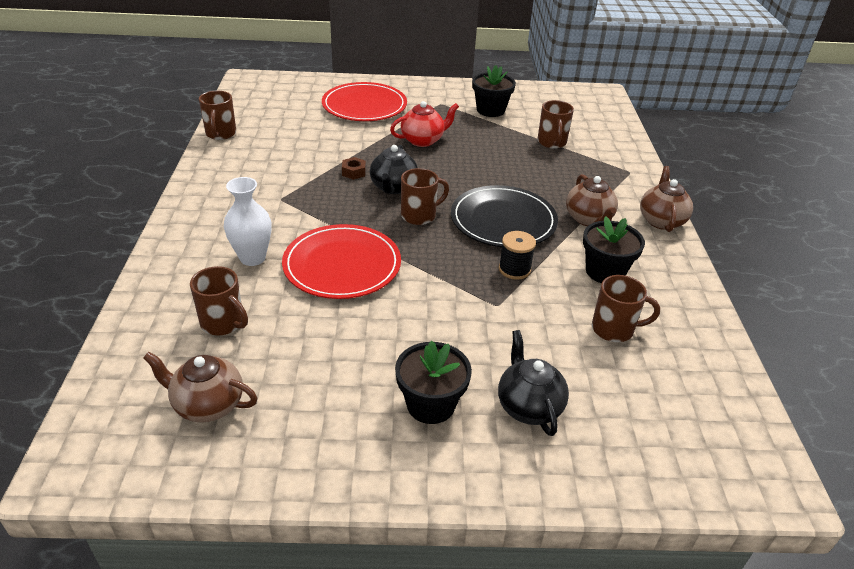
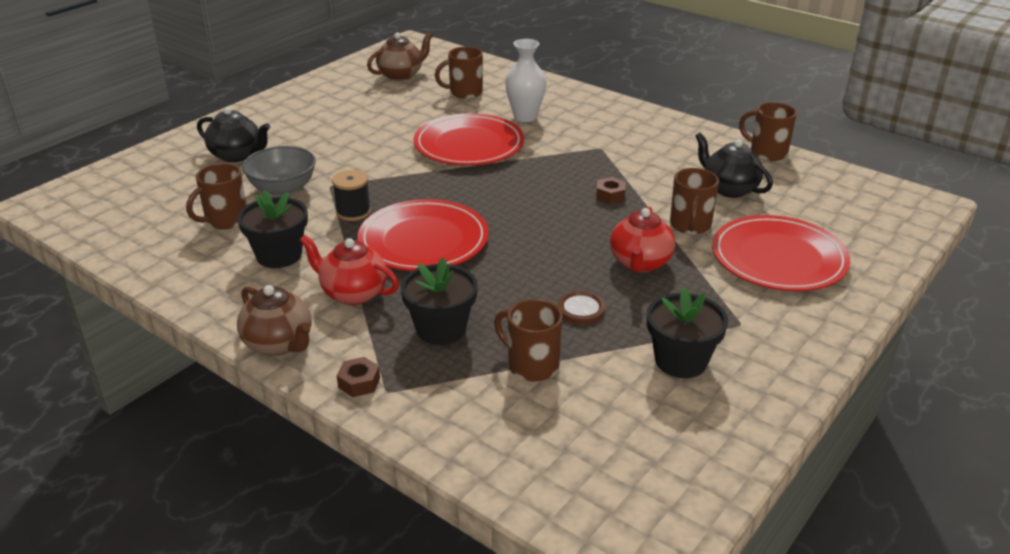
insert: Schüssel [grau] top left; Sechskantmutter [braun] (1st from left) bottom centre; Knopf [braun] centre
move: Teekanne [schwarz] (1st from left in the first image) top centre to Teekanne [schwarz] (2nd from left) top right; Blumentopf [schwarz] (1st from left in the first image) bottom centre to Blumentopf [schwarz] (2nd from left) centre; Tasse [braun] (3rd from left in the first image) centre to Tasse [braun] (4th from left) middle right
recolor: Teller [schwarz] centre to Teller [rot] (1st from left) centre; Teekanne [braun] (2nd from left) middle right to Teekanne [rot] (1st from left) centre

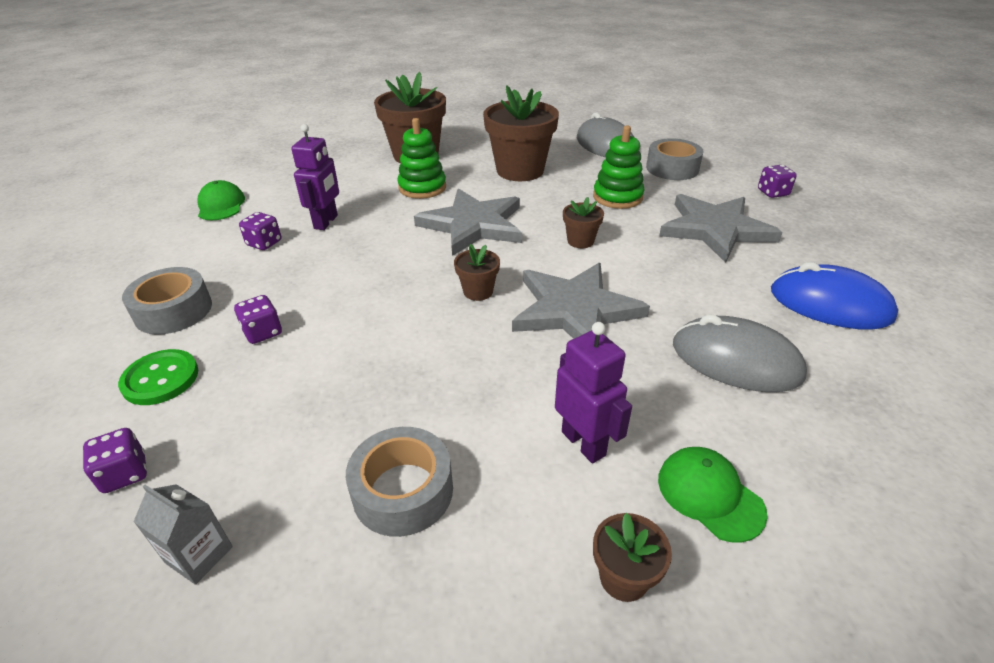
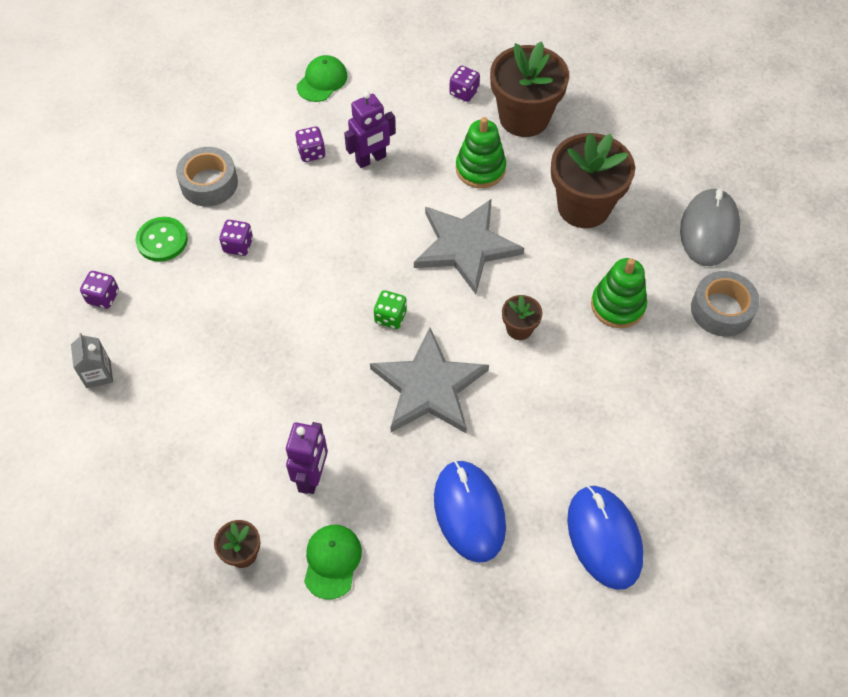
delete: Klebeband [grau] (2nd from left) bottom centre; Stern [grau] (3rd from left) middle right
move: Spielwürfel [lila] (4th from left) top right to top centre
replace: Blumentopf [braun] (2nd from left) centre to Spielwürfel [grün] centre
recolor: Computermaus [grau] (2nd from left) middle right to Computermaus [blau] (1st from left) bottom centre

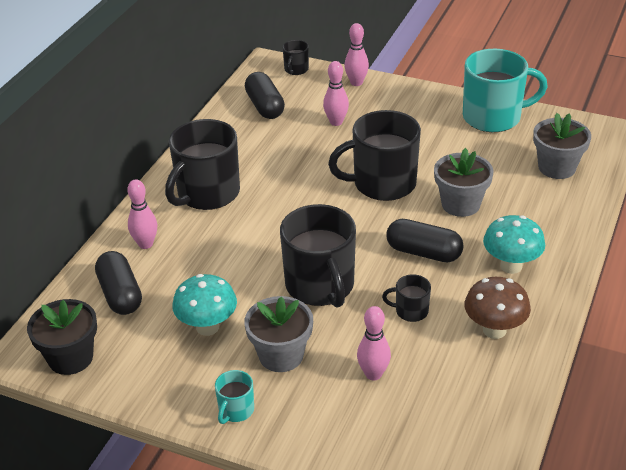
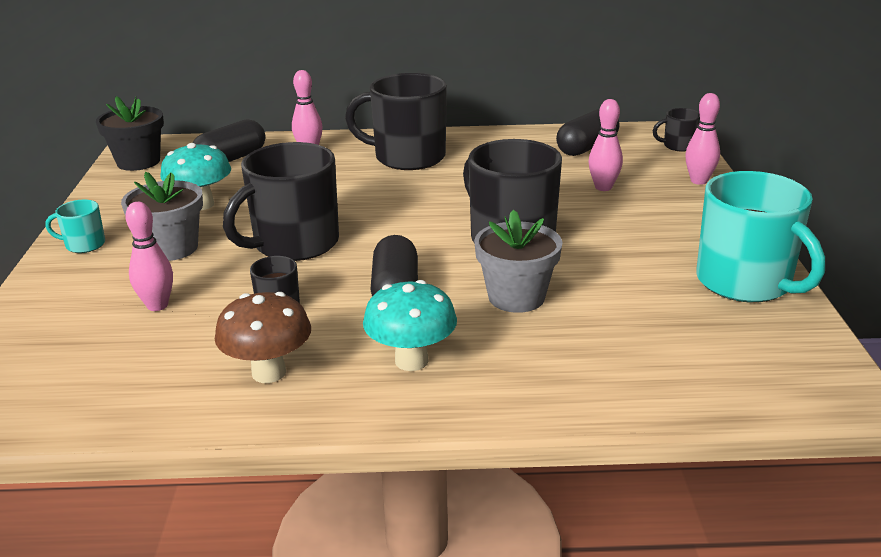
delete: Blumentopf [grau] (3rd from left) top right

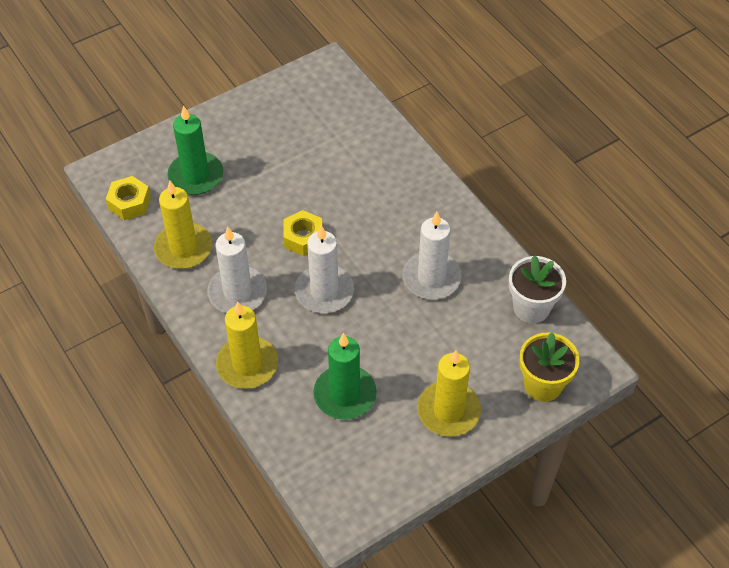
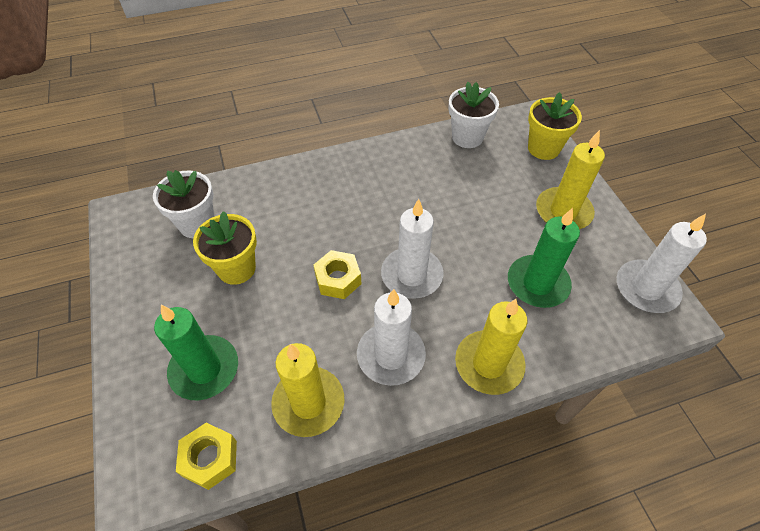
insert: Blumentopf [weiß] (1st from left) middle left; Blumentopf [gelb] (1st from left) middle left
move: Kerze [weiß] (3rd from left) centre to middle right

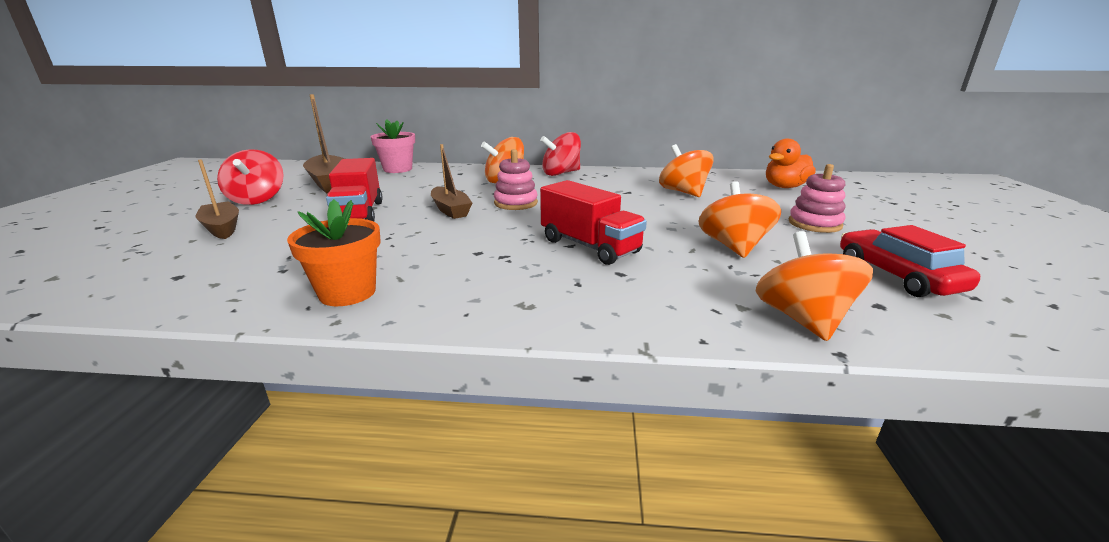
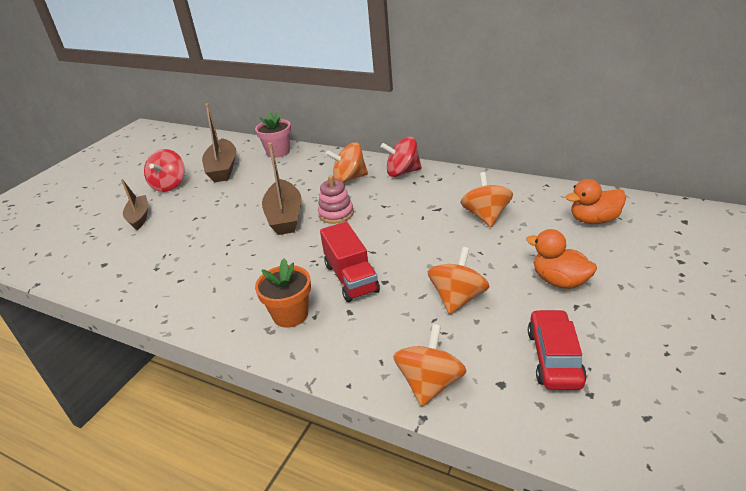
delete: Lastwagen [rot] (1st from left) middle left
move: Blumentopf [orange] middle left to centre
replace: Stapelspielzeug [rosa] (2nd from left) middle right to Ente [orange] (1st from left) middle right
resize: Boot [braun] (3rd from left) centre = centre x1.55

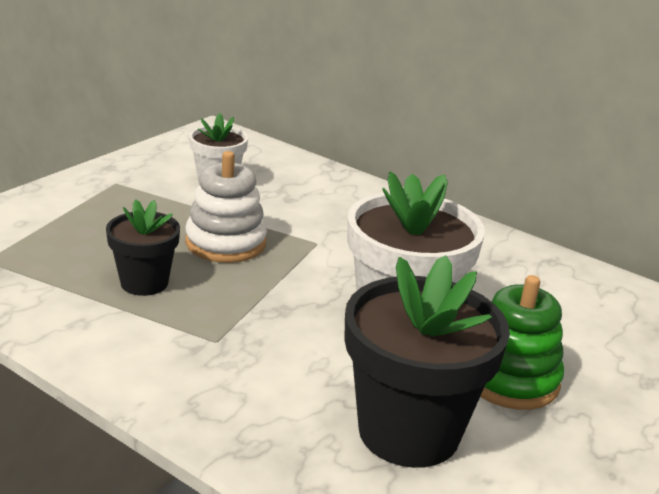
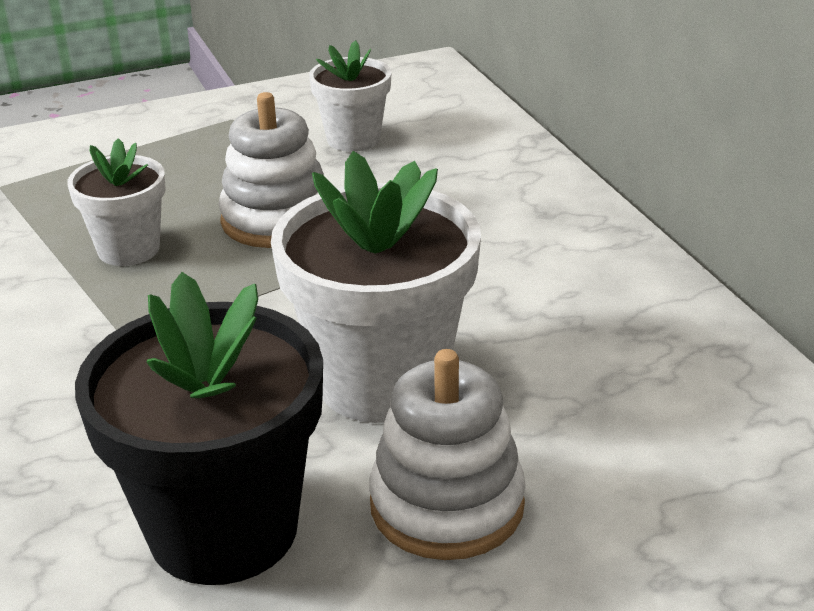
recolor: Blumentopf [schwarz] (1st from left) middle left to Blumentopf [weiß] (1st from left) top left; Stapelspielzeug [grün] bottom right to Stapelspielzeug [weiß] (2nd from left) bottom centre

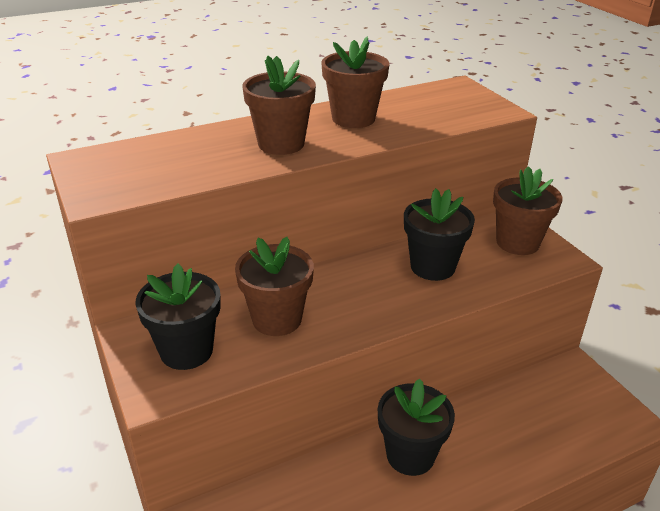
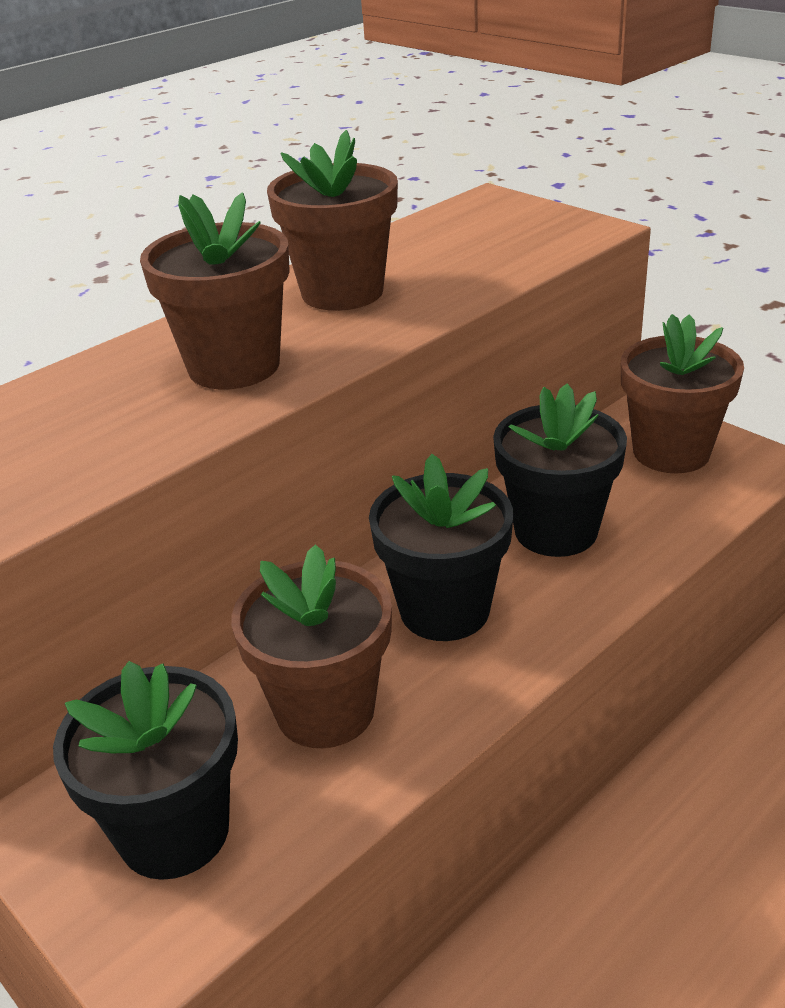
move: Blumentopf [schwarz] (2nd from left) bottom centre to centre

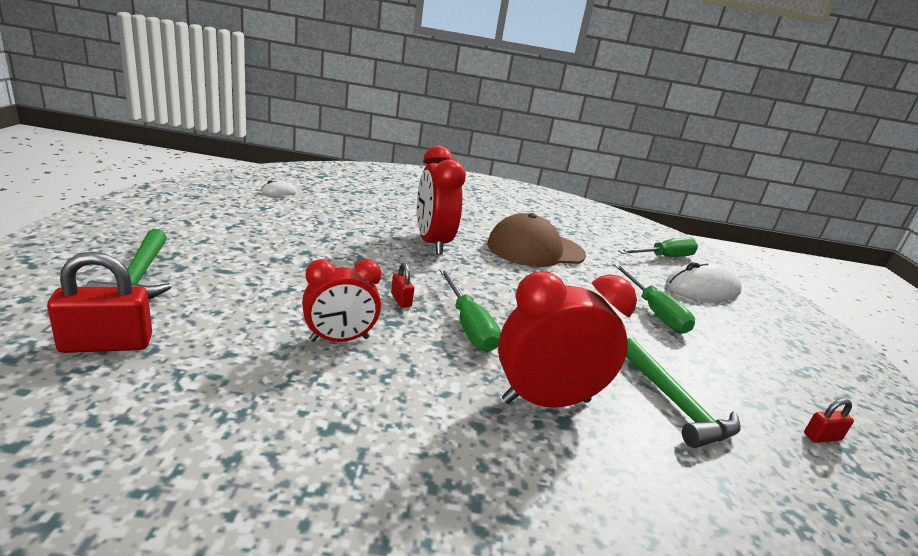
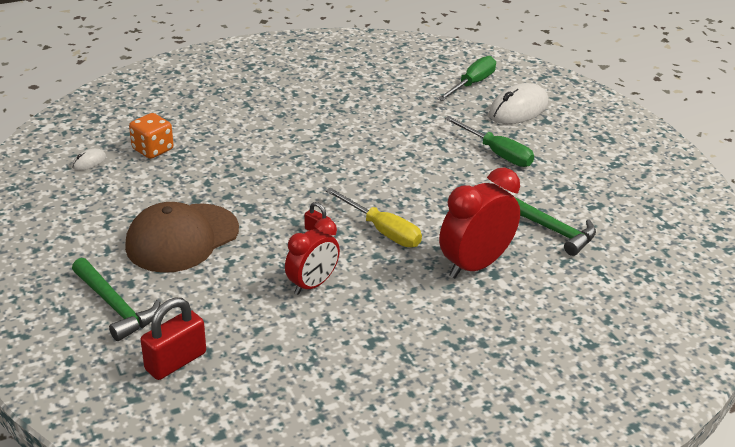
delete: Wecker [rot] (2nd from left) centre; Vorhängeschloss [rot] (3rd from left) bottom right
insert: Spielwürfel [orange] top left
move: Kappe [braun] centre to middle left
recolor: Schraubenzieher [grün] (1st from left) centre to Schraubenzieher [gelb] centre

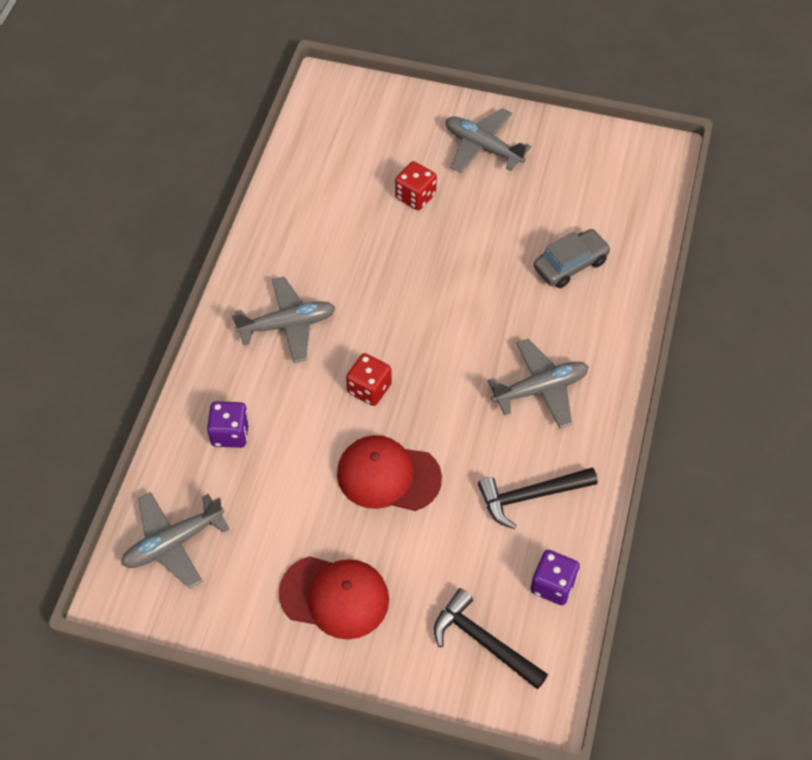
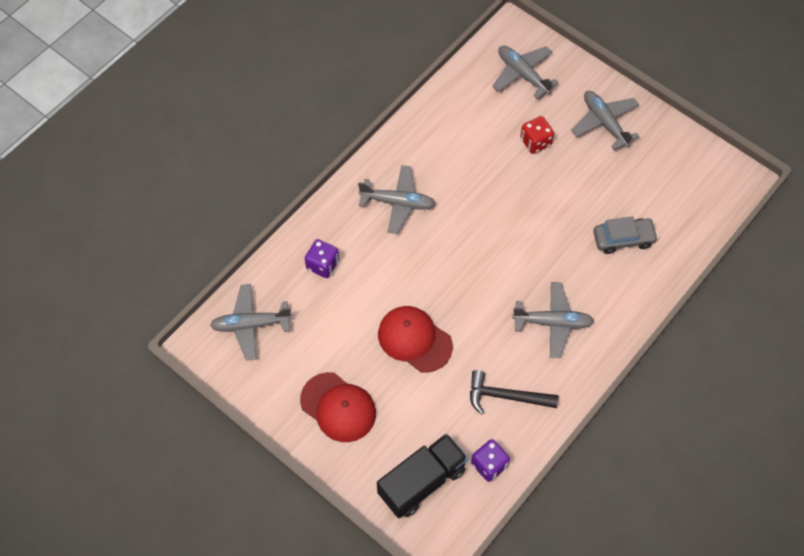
delete: Spielwürfel [rot] (1st from left) centre
insert: Flugzeug [grau] (3rd from left) top centre
replace: Hammer [schwarz] (1st from left) bottom centre to Lastwagen [schwarz] bottom centre

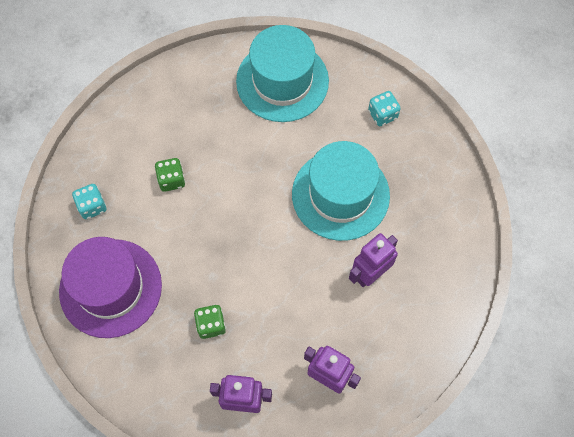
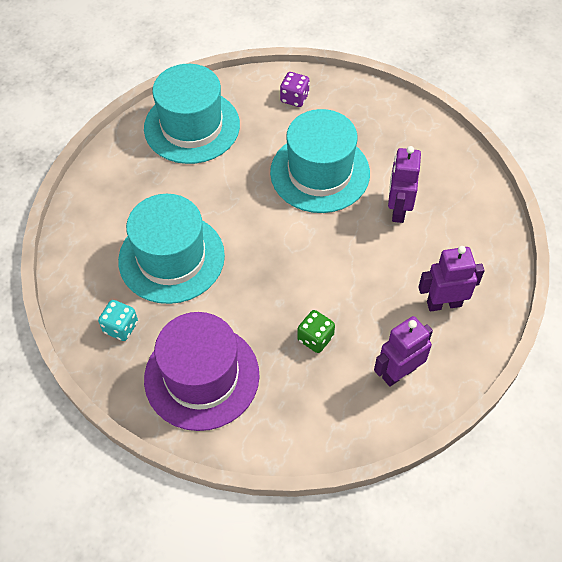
replace: Spielwürfel [grün] (1st from left) middle left to Hut [türkis] (1st from left) middle left
recolor: Spielwürfel [türkis] (2nd from left) top right to Spielwürfel [lila] top centre

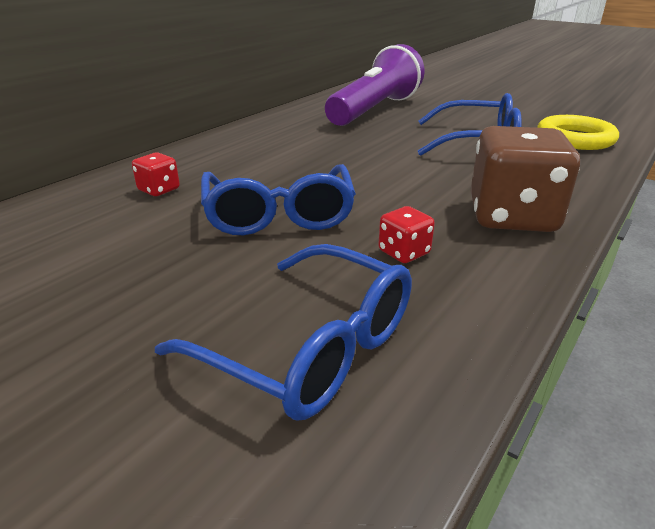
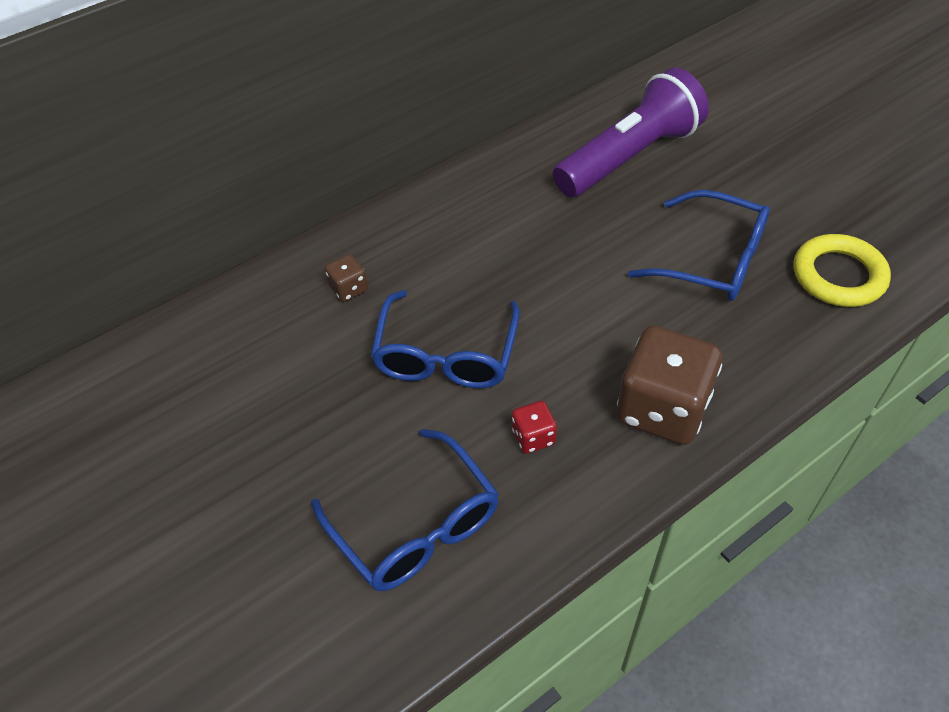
recolor: Spielwürfel [rot] (1st from left) top left to Spielwürfel [braun] (1st from left) centre

